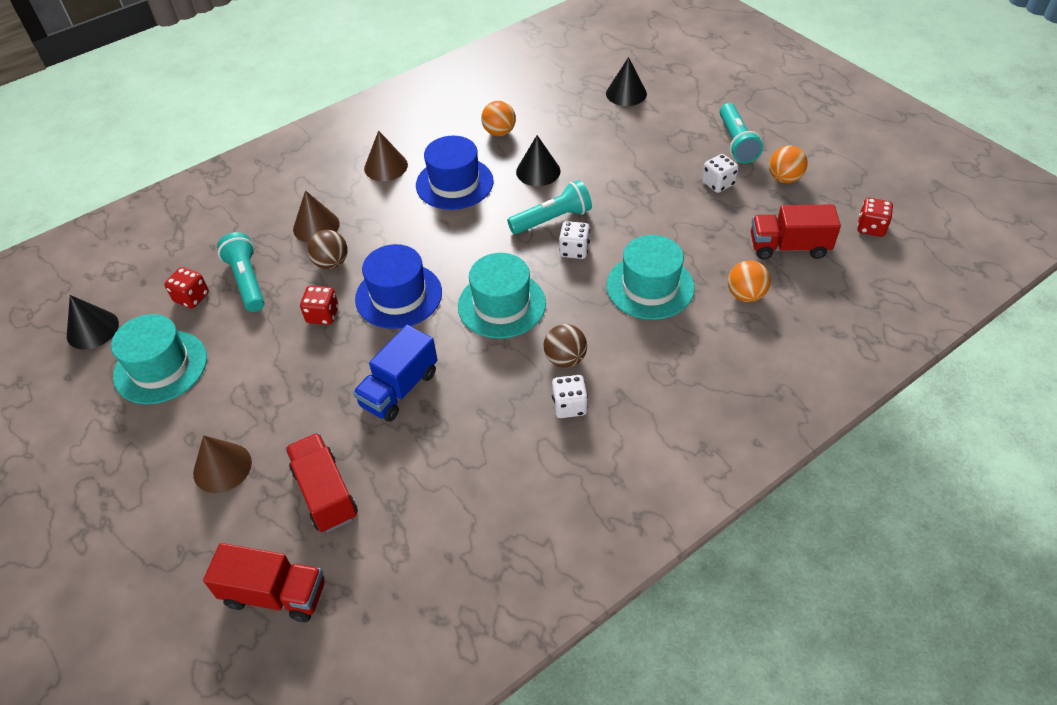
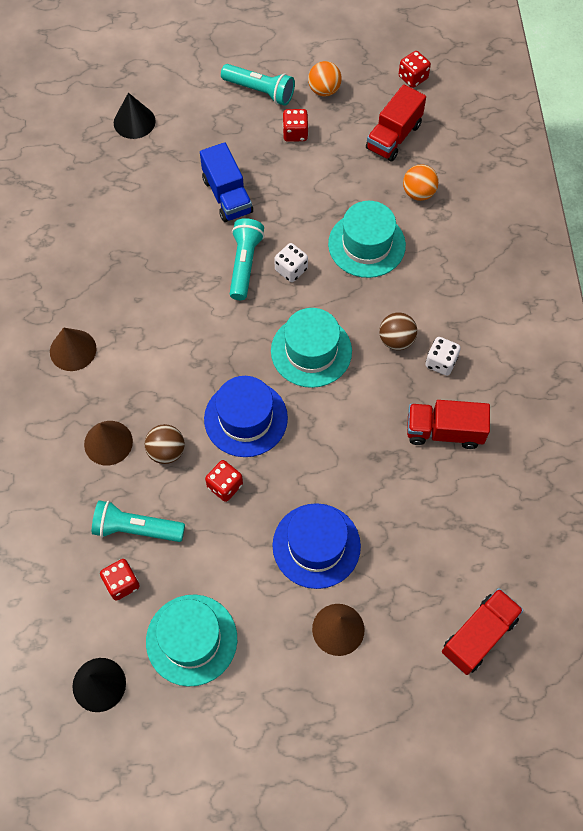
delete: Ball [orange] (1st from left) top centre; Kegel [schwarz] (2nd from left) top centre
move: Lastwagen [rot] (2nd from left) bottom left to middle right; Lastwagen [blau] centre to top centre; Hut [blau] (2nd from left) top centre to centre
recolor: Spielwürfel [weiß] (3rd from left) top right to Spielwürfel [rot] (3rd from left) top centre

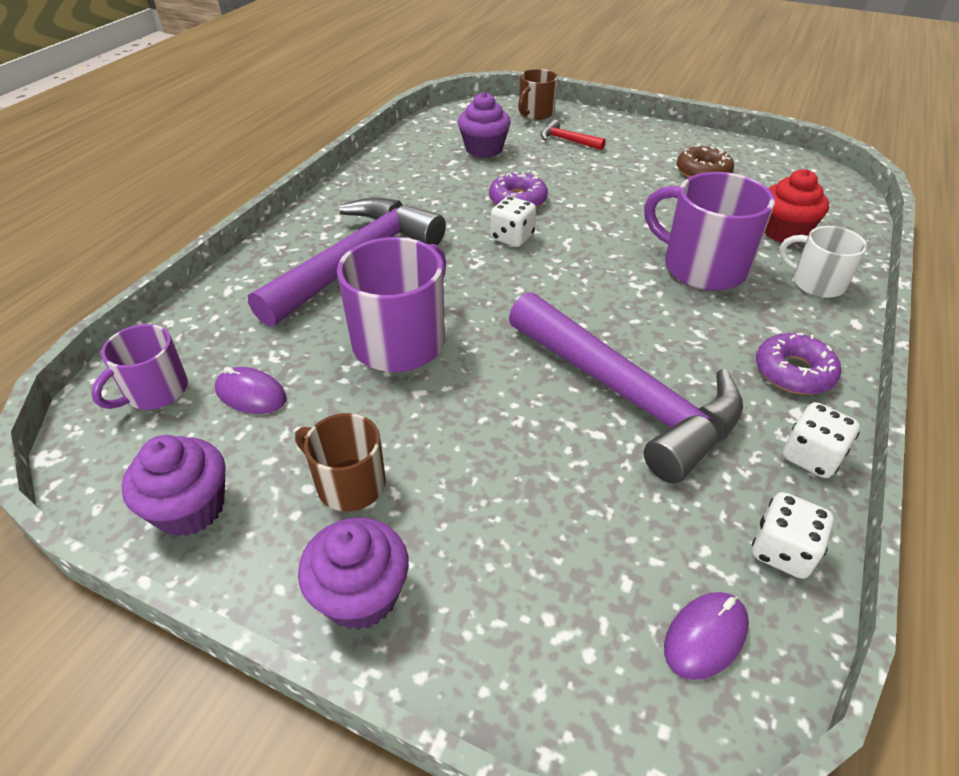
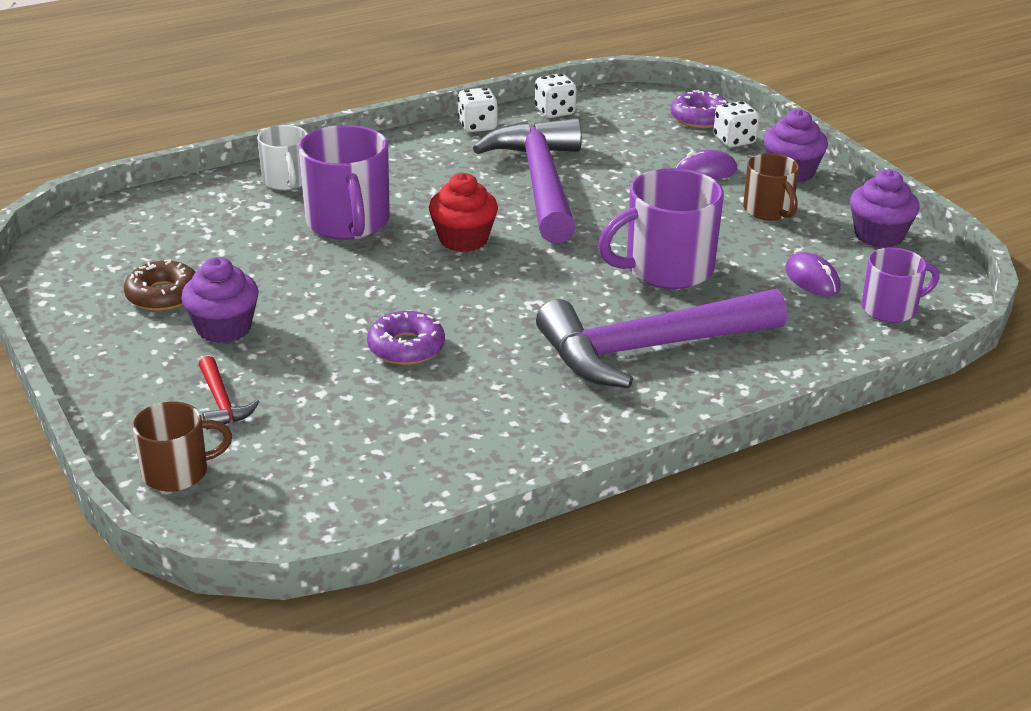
move: Muffin [lila] (3rd from left in the first image) top centre to Muffin [lila] (1st from left) middle left; Spielwürfel [weiß] (1st from left in the first image) top centre to Spielwürfel [weiß] (3rd from left) top right; Computermaus [lila] (2nd from left in the first image) bottom right to Computermaus [lila] (1st from left) top right; Donut [lila] (2nd from left) middle right to top right; Muffin [rot] top right to top centre

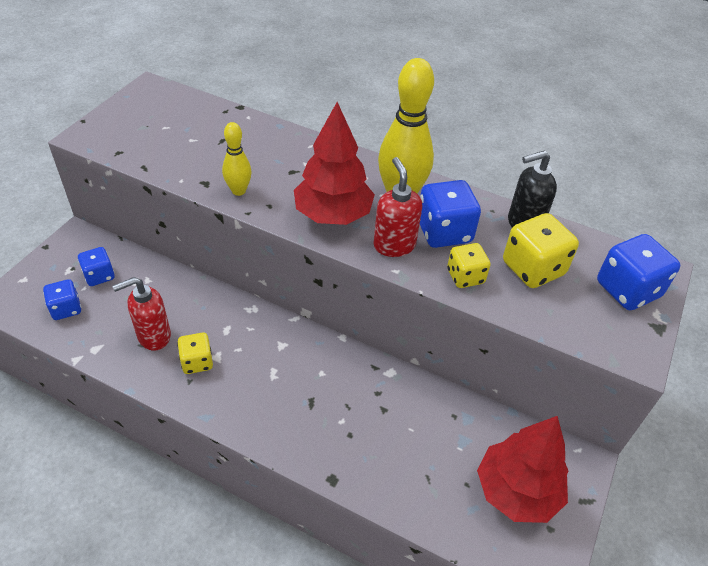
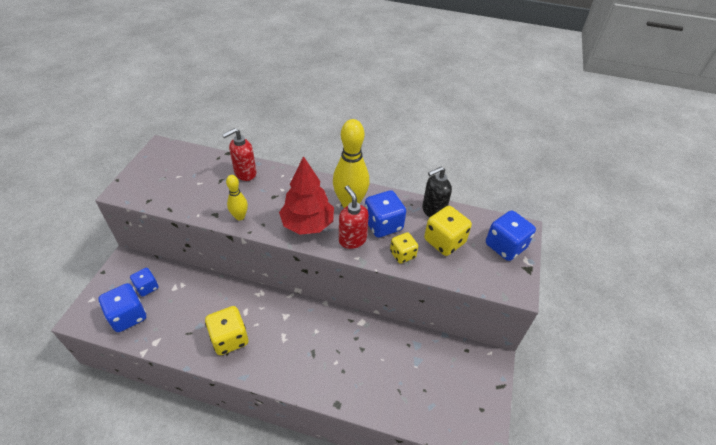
delete: Baum [rot] (2nd from left) bottom right
move: Seifenspender [rot] (1st from left) middle left to centre
resize: Spielwürfel [blau] (1st from left) middle left = bottom left x1.60; Spielwürfel [gelb] (1st from left) middle left = bottom left x1.60

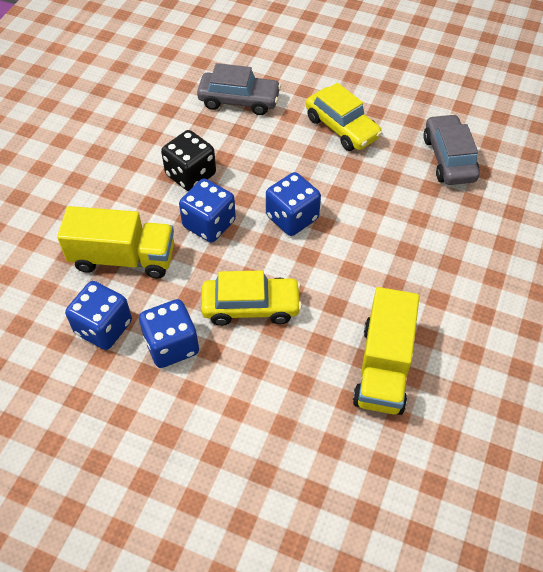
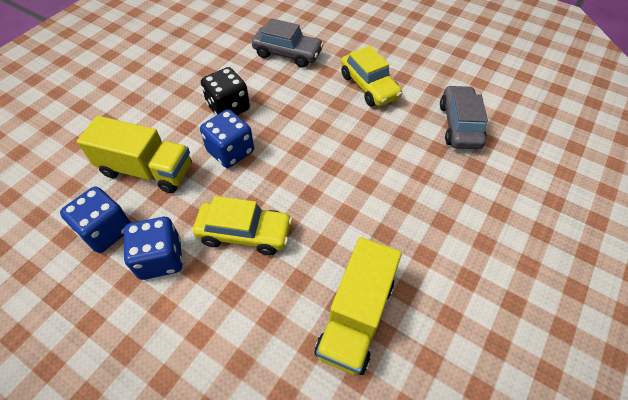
delete: Spielwürfel [blau] (4th from left) centre

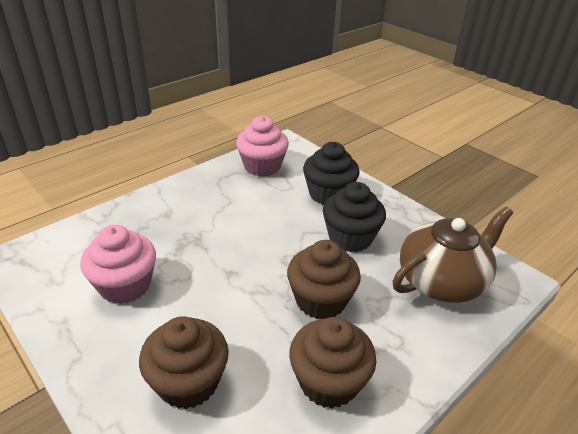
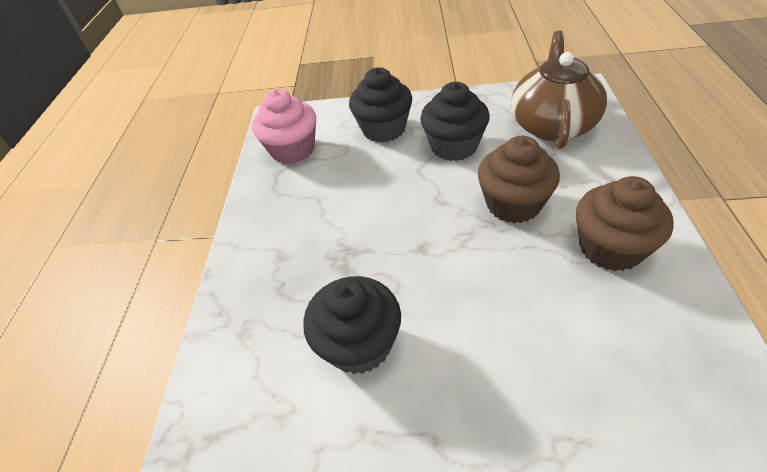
delete: Muffin [braun] (1st from left) bottom left
recolor: Muffin [rosa] (1st from left) middle left to Muffin [schwarz] (1st from left) bottom centre

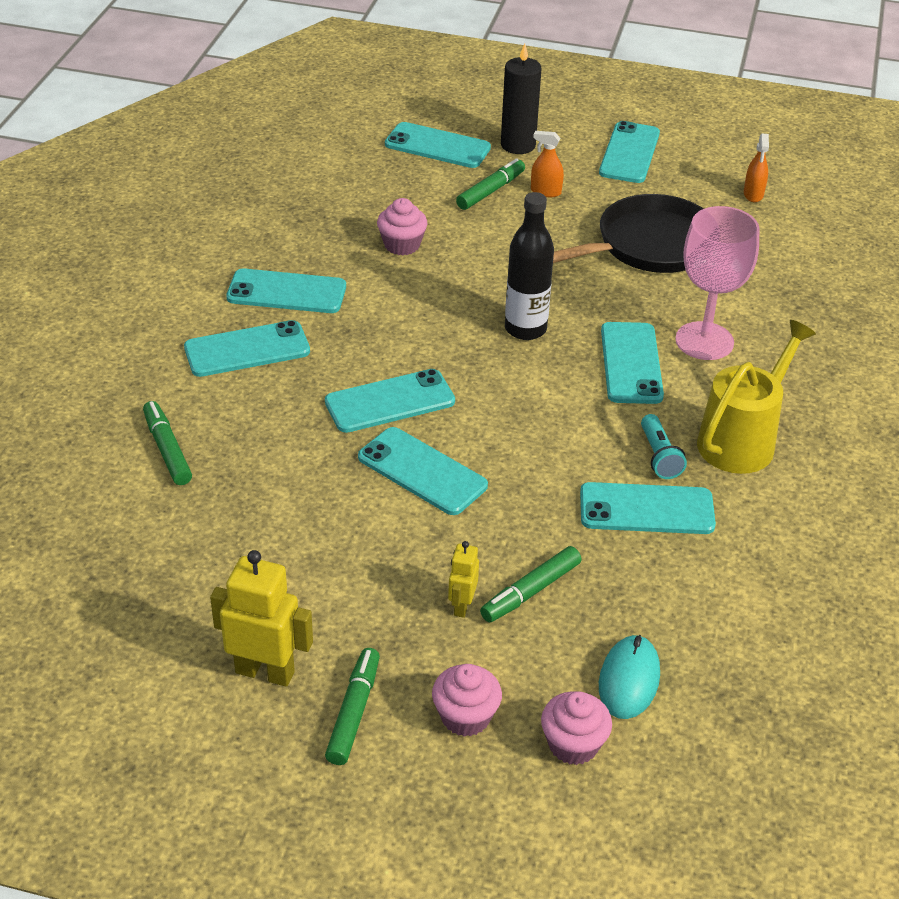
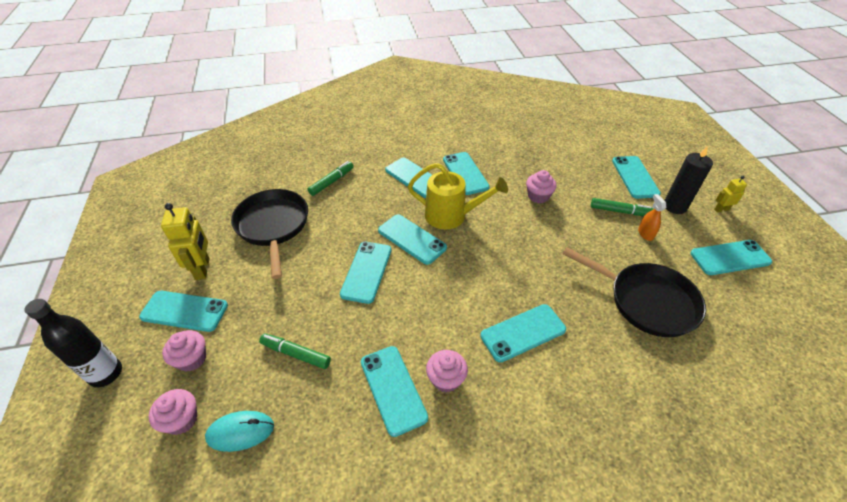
delete: Kelch [rosa] top right; Sprühflasche [orange] (2nd from left) top right
insert: Pfanne [schwarz] (1st from left) middle left
move: Roboter [gelb] (2nd from left) centre to middle right; Flasche [schwarz] top centre to bottom left; Gießkanne [gelb] middle right to centre
replace: Filzstift [grün] (2nd from left) bottom centre to Handy [türkis] (1st from left) middle left; Taschenlampe [türkis] middle right to Muffin [rosa] (3rd from left) bottom centre

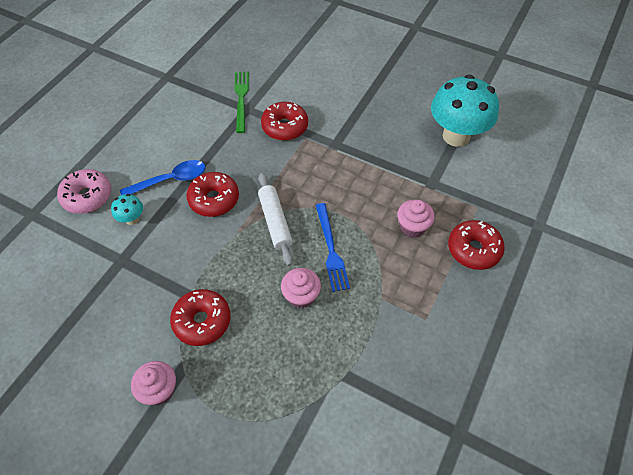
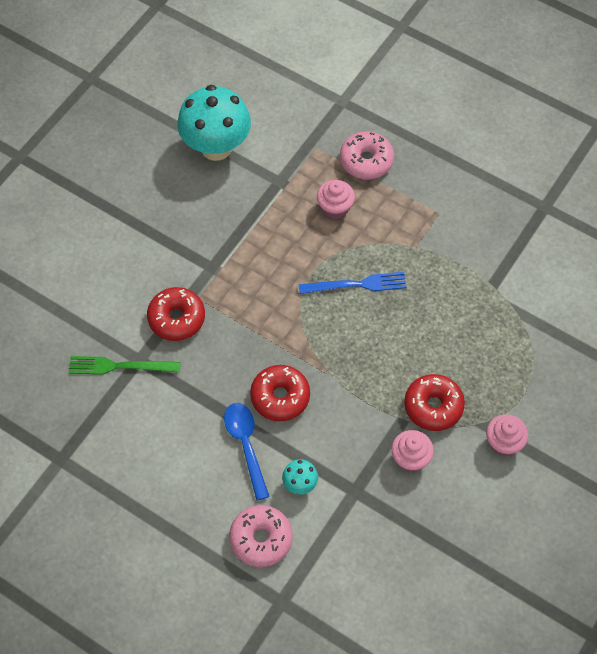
delete: Nudelholz [weiß] centre
move: Muffin [rosa] (2nd from left) centre to bottom right
recolor: Donut [rot] (4th from left) middle right to Donut [rosa] (2nd from left) top centre

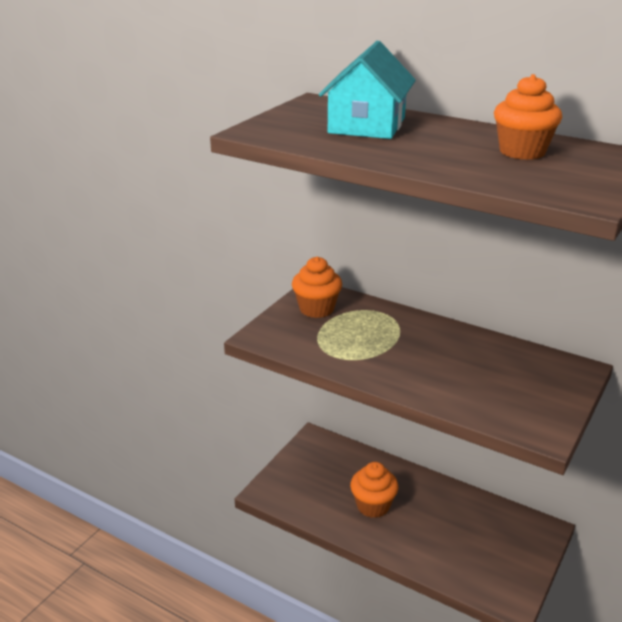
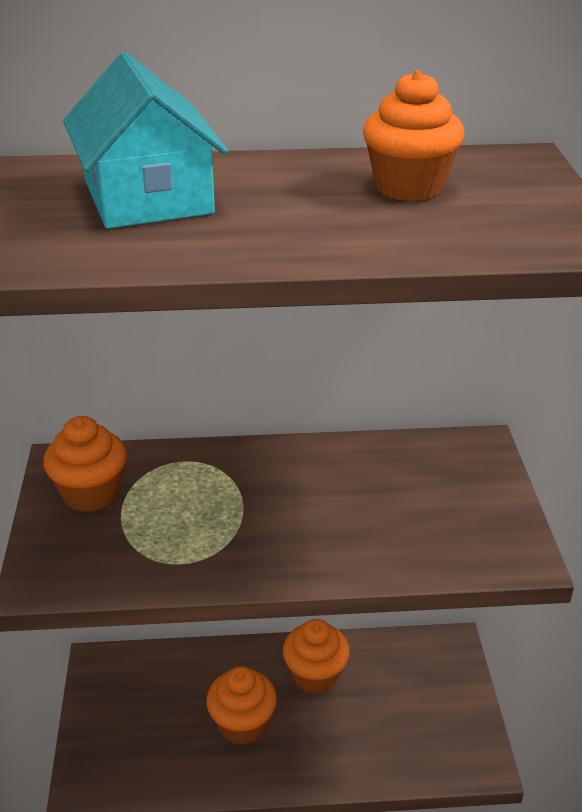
insert: Muffin [orange] (3rd from left) bottom centre

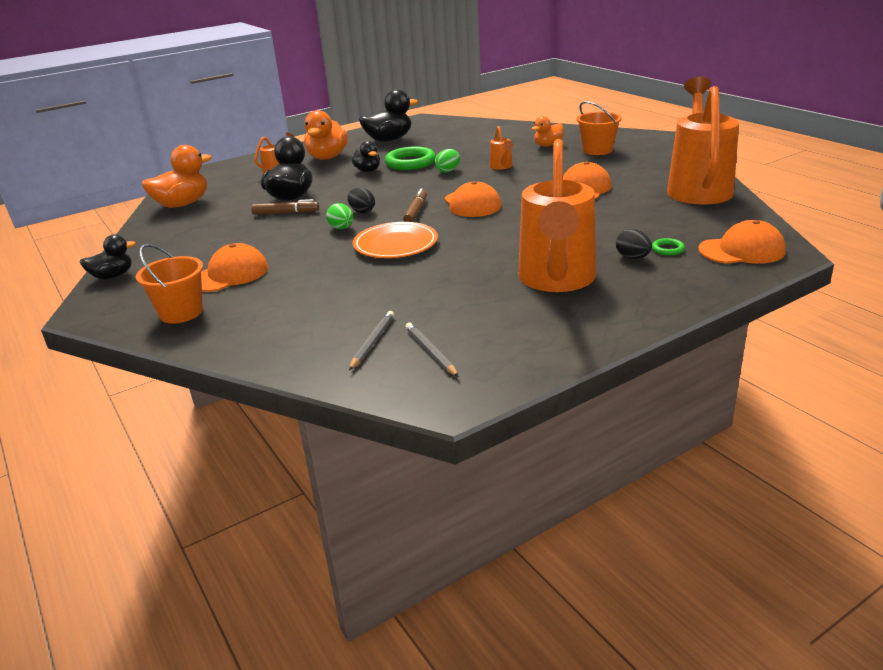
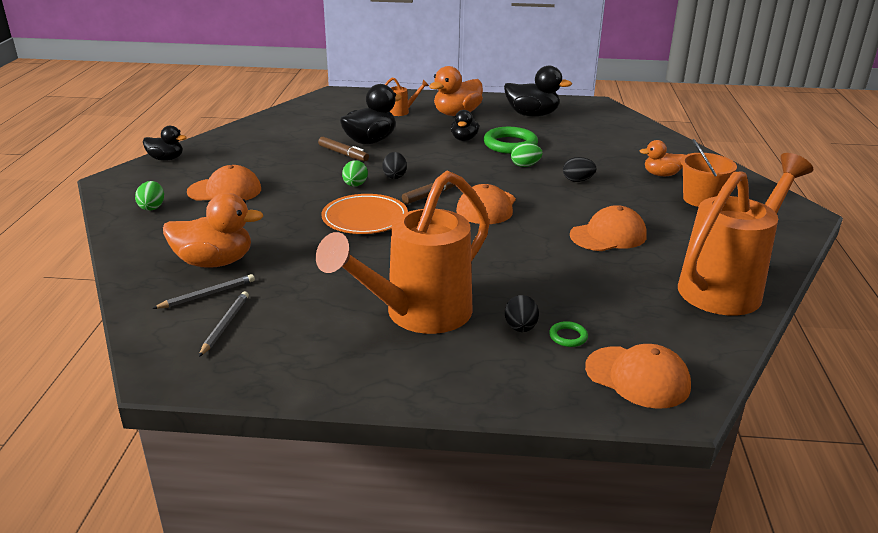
move: Ente [orange] (1st from left) top left to middle left
replace: Eimer [orange] (1st from left) middle left to Ei [grün] (1st from left) middle left; Gießkanne [orange] (2nd from left) top centre to Ei [schwarz] (3rd from left) top centre

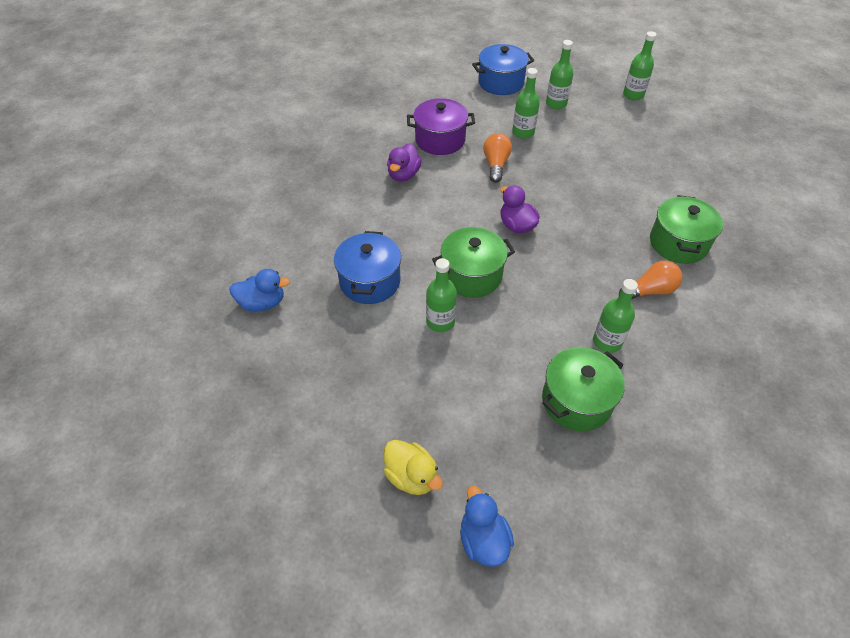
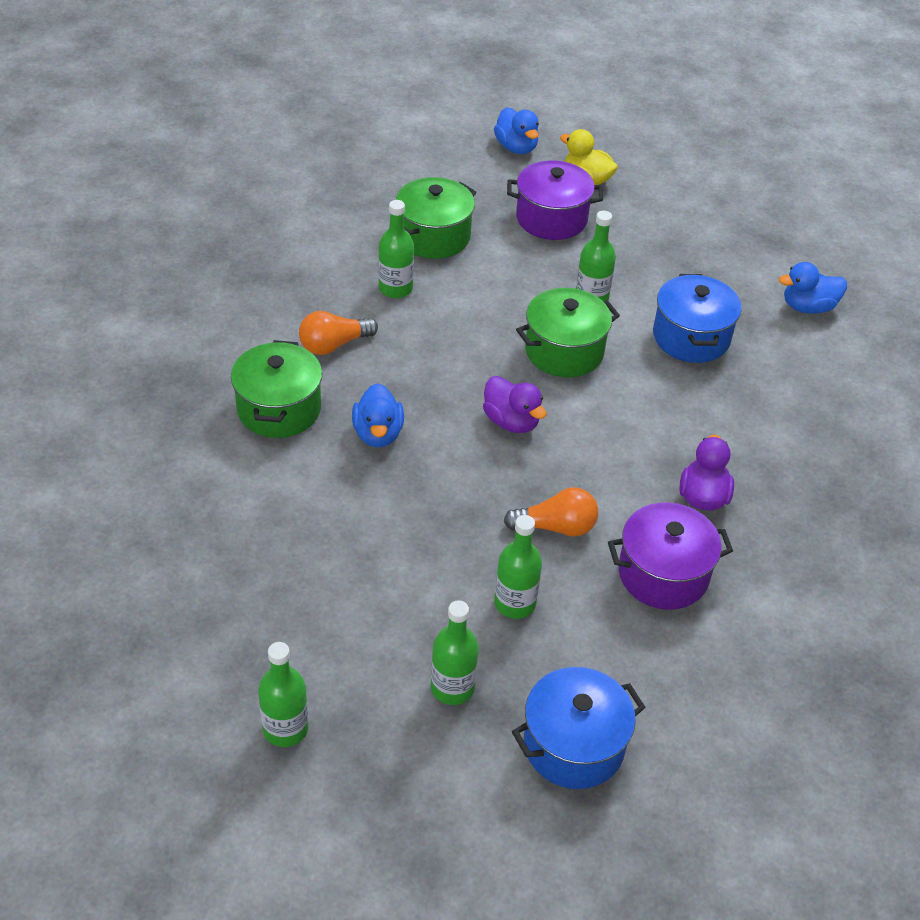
insert: Ente [blau] (1st from left) centre; Kochtopf [lila] (1st from left) top centre
rotate: Glühbirne [orange] (1st from left in the first image) top centre = centre 90 degrees counterclockwise

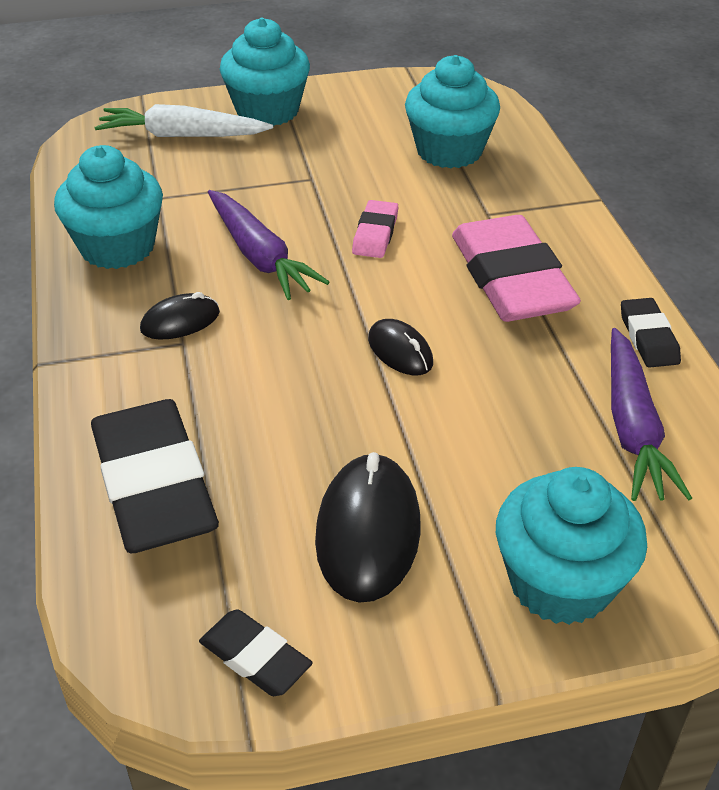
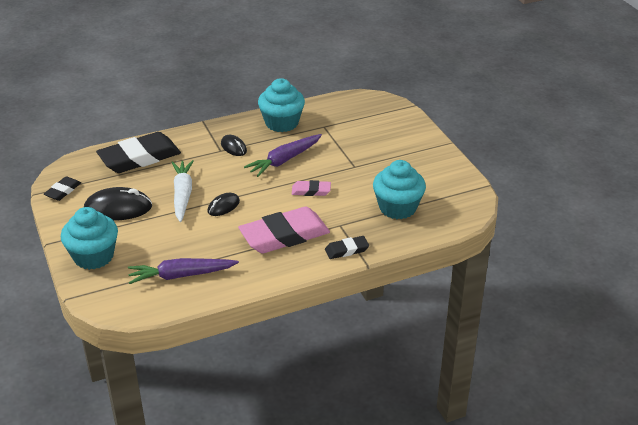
delete: Muffin [türkis] (2nd from left) top centre
move: Karotte [weiß] top left to middle left; Radiergummi [schwarz] (3rd from left) middle right to centre

